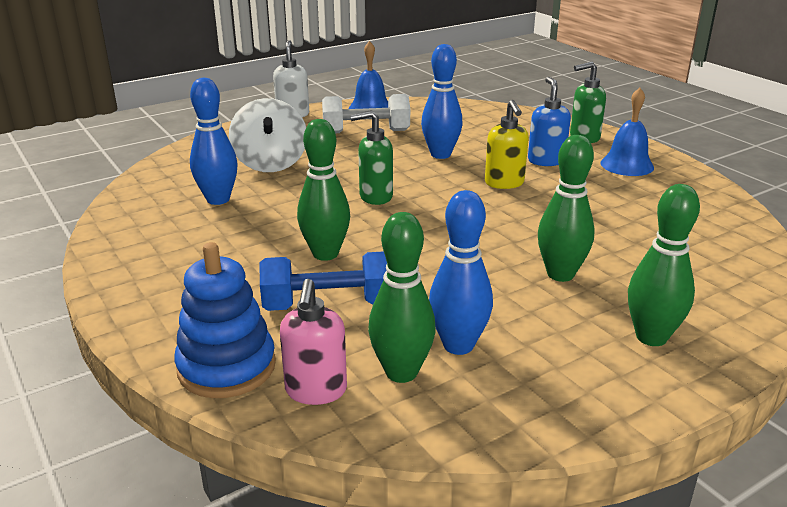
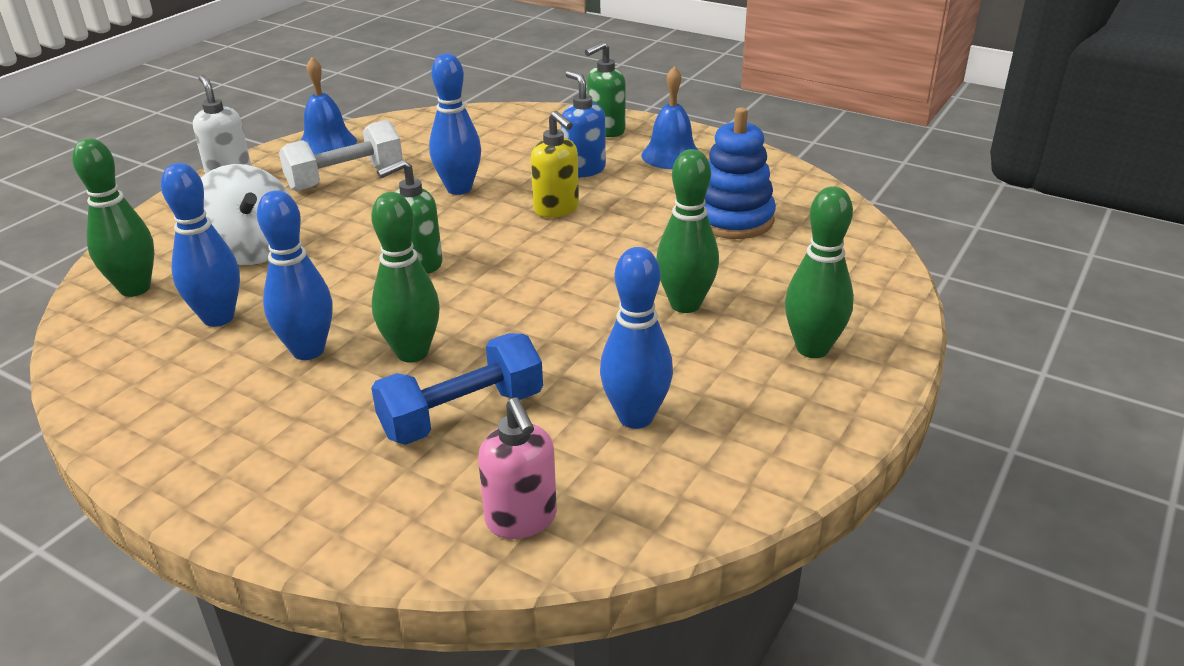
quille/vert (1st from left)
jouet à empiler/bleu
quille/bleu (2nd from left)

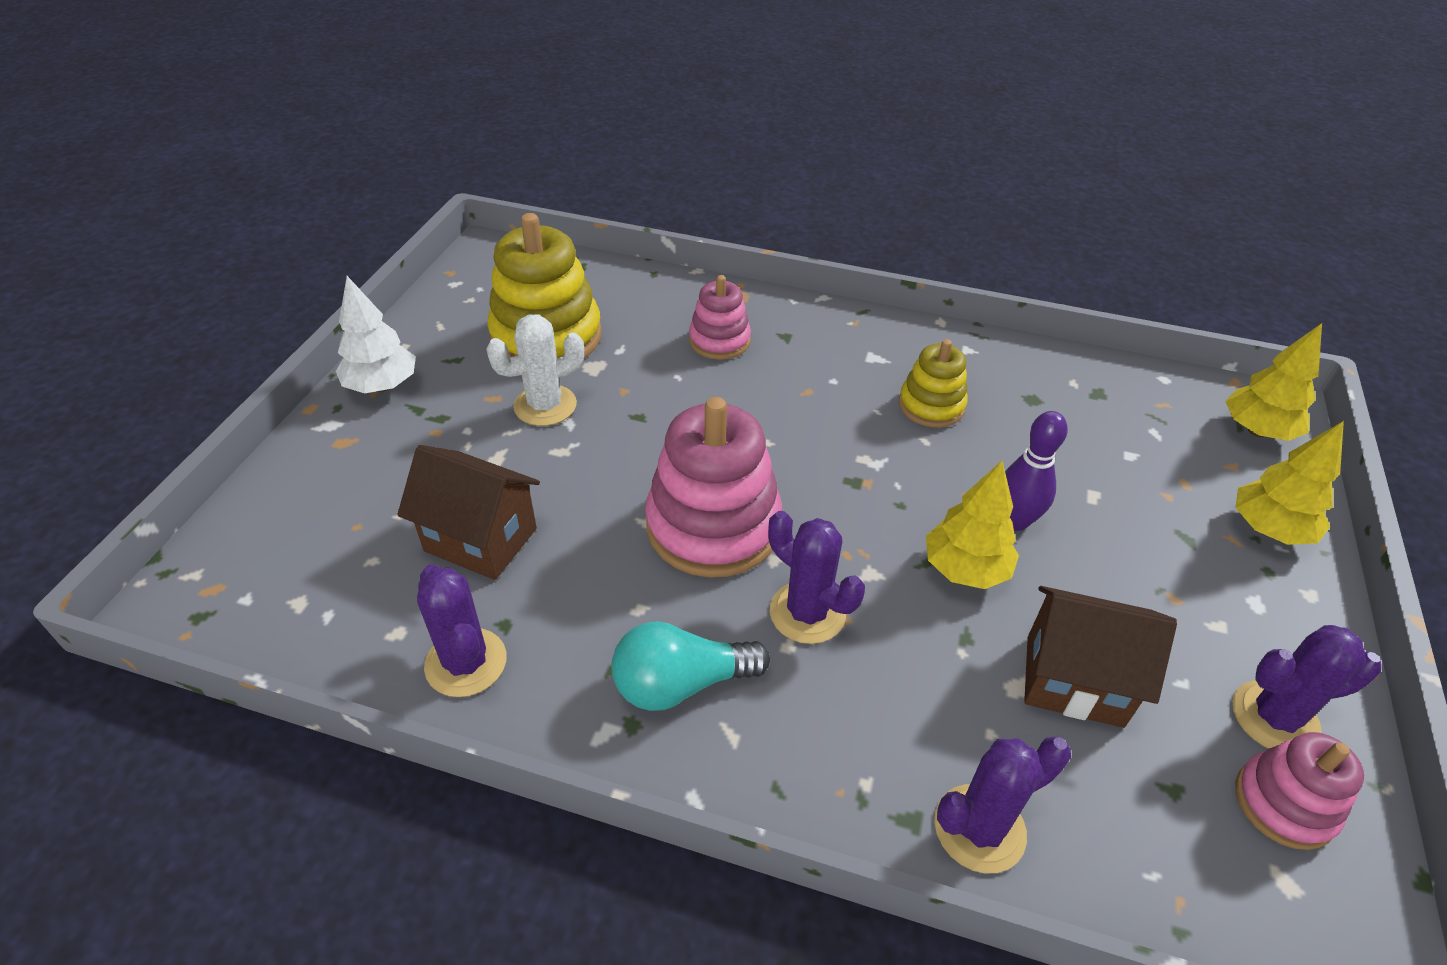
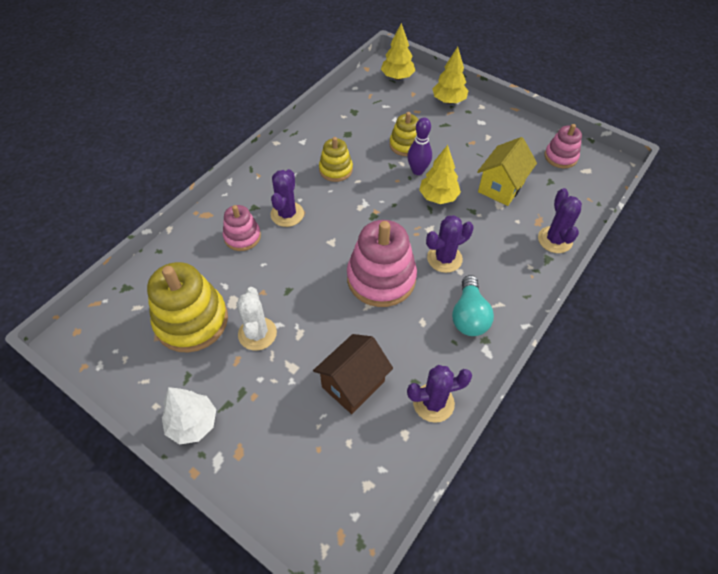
maison/jaune
cactus/violet (1st from left)
jouet à empiler/jaune (3rd from left)

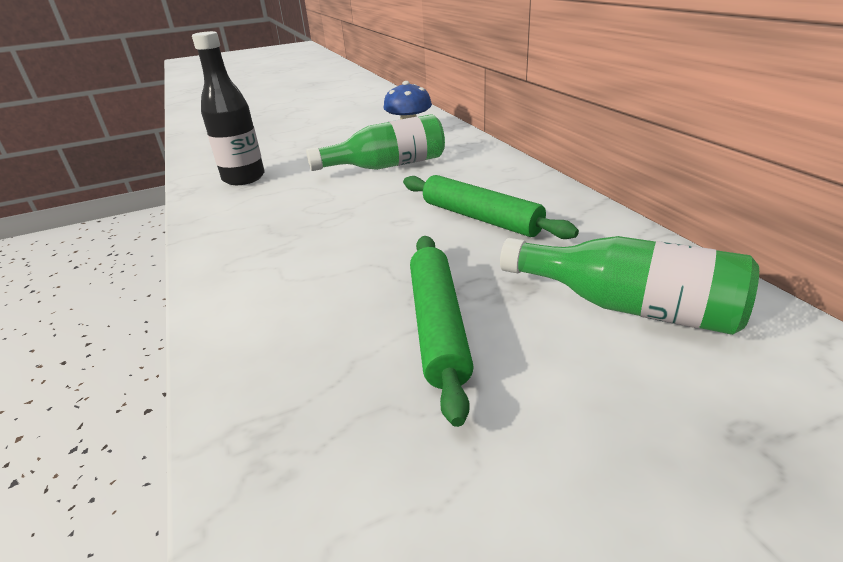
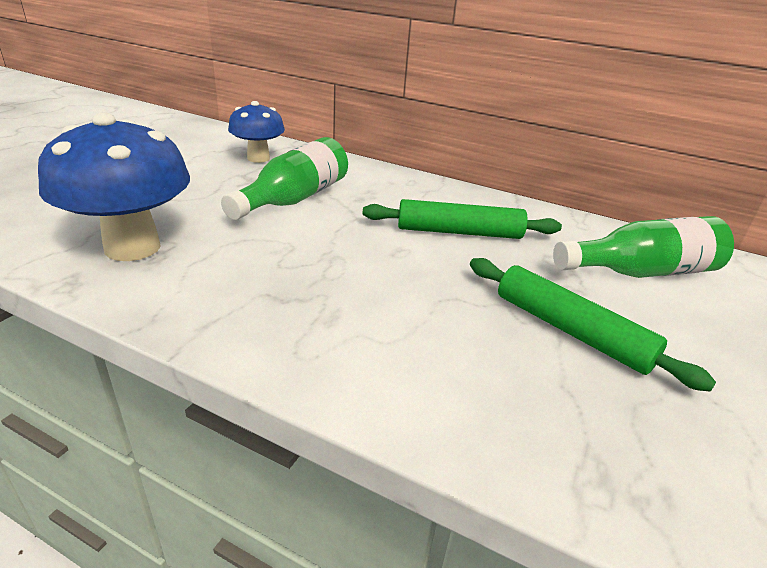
champignon/bleu (1st from left)

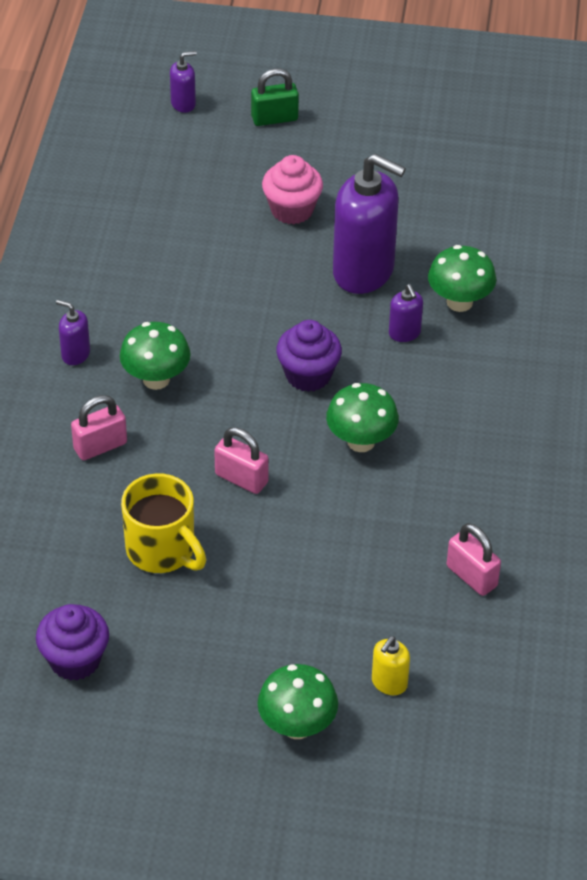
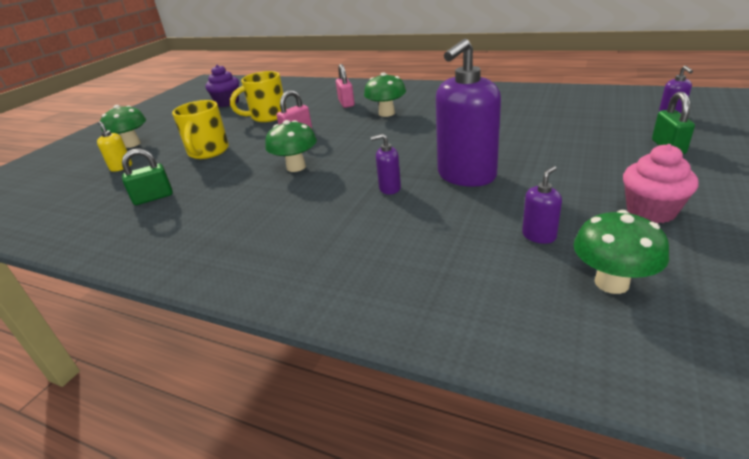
muffin/rose
champignon/vert (4th from left)
distributeur de savon/violet (3rd from left)
muffin/violet (2nd from left in the first image)
cadenas/vert (1st from left)
tasse/jaune (1st from left)

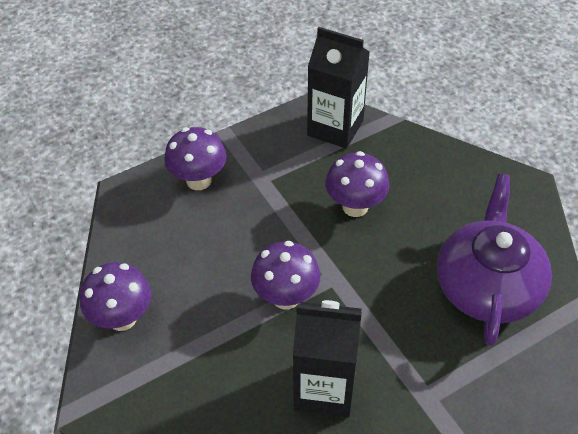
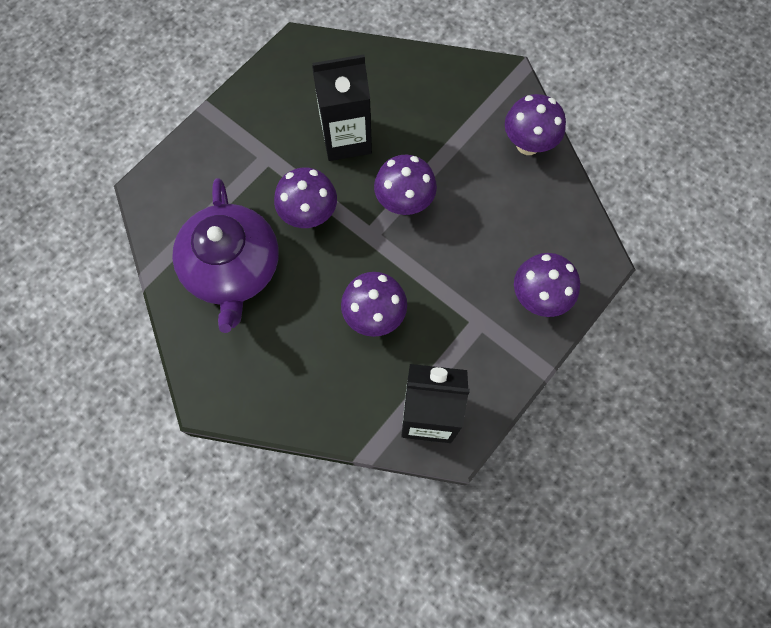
champignon/violet (1st from left)

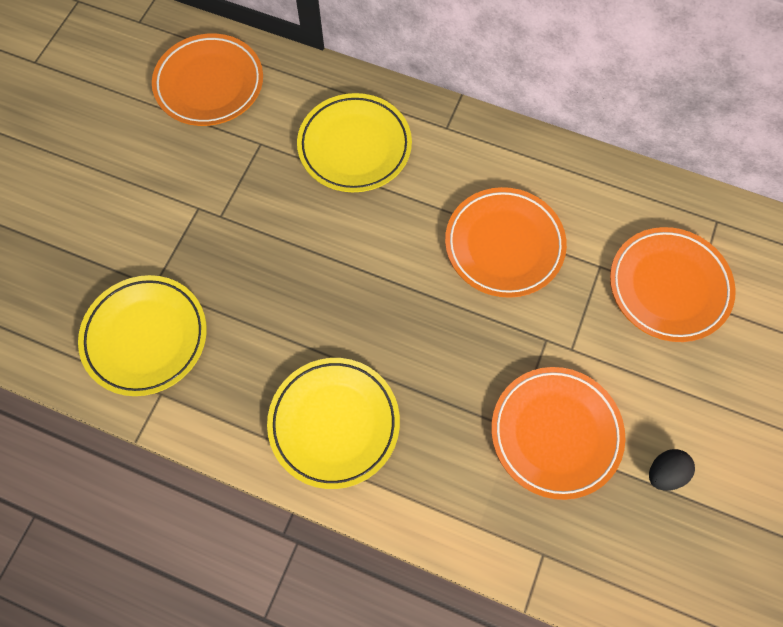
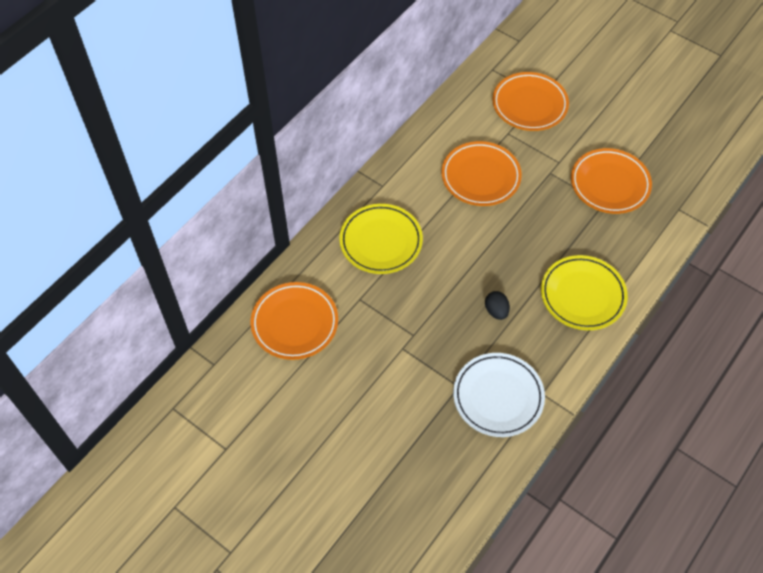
assiette/blanc
œuf/noir

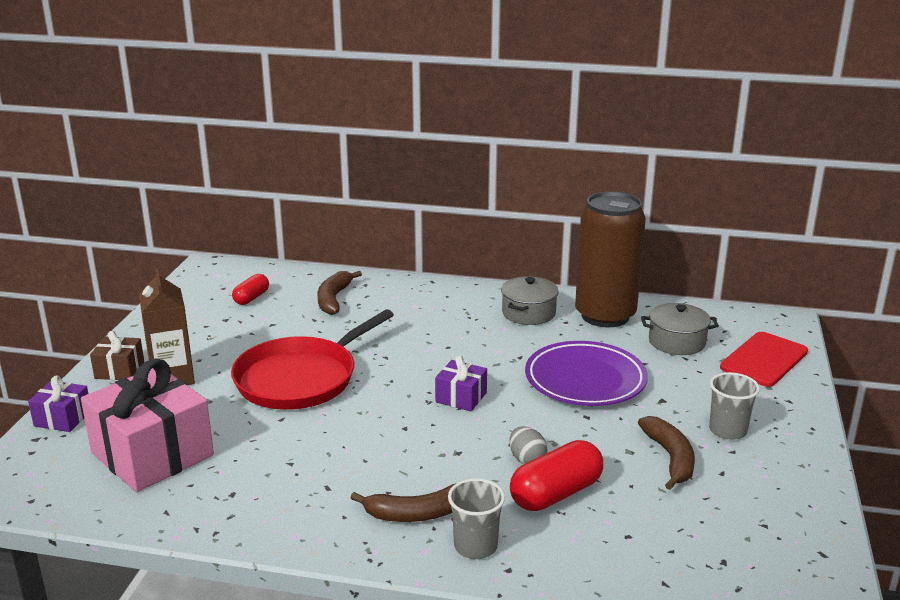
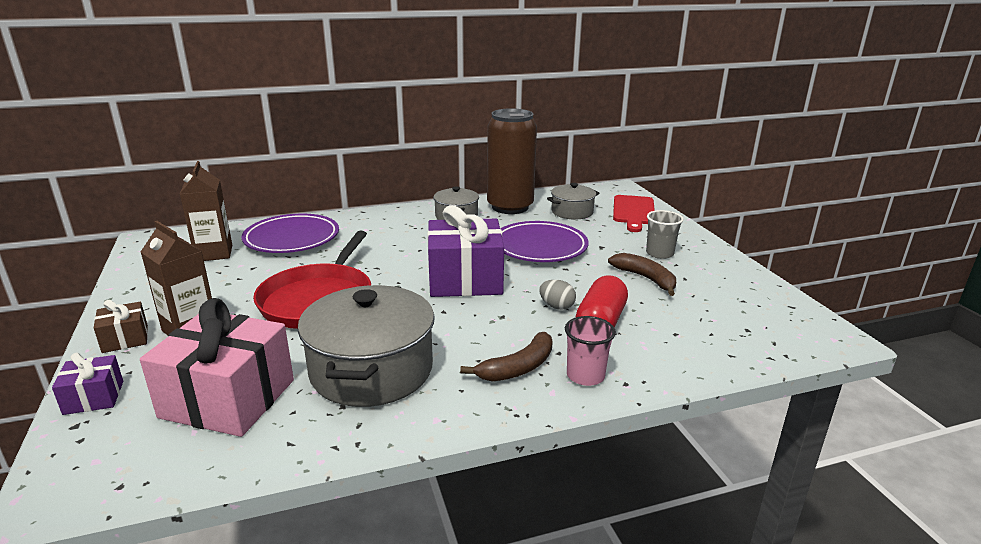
assiette/violet (1st from left)
brique de lait/marron (2nd from left)
cadeau/violet (2nd from left)
gobelet/rose
marmite/gris (1st from left)

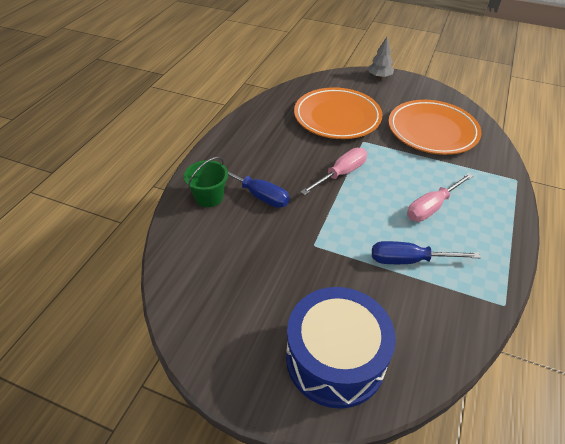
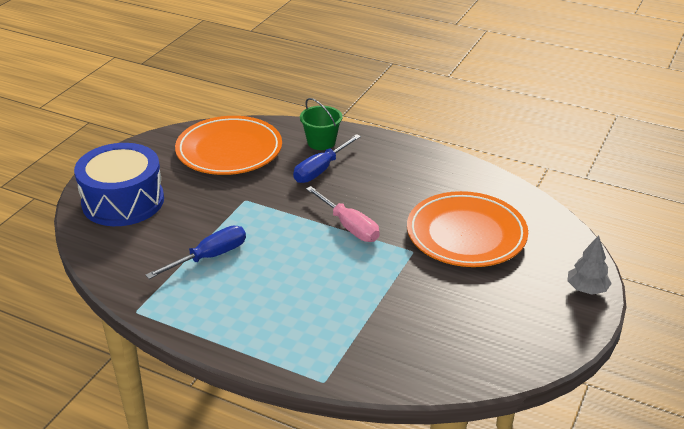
assiette/orange (1st from left)
tournevis/rose (2nd from left in the first image)
tournevis/bleu (1st from left)

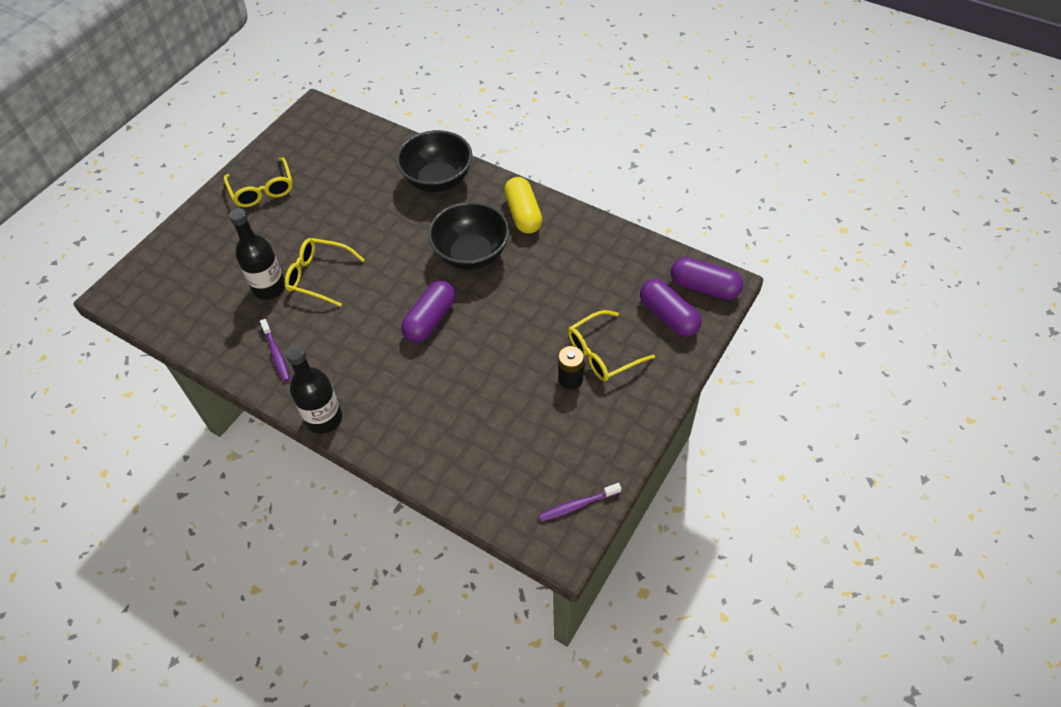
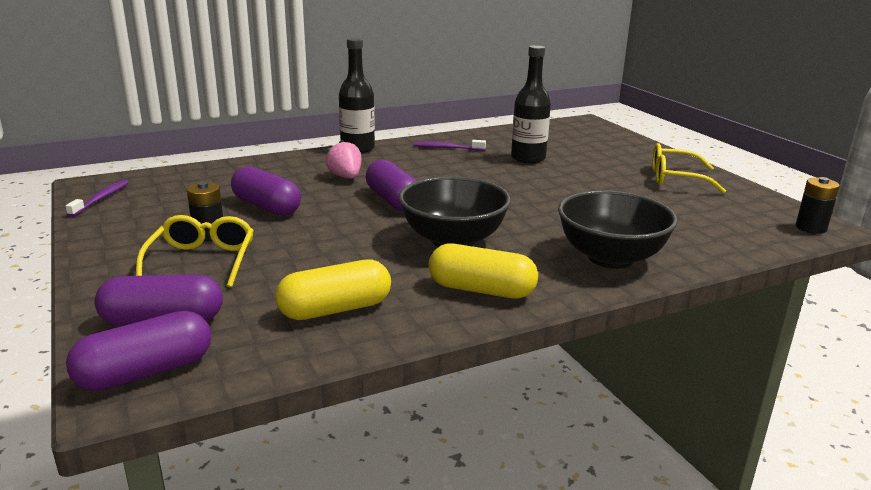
lunettes/jaune (2nd from left in the first image)
fraise/rose
gélule/violet (3rd from left)
pile/noir (2nd from left)
gélule/jaune (1st from left)

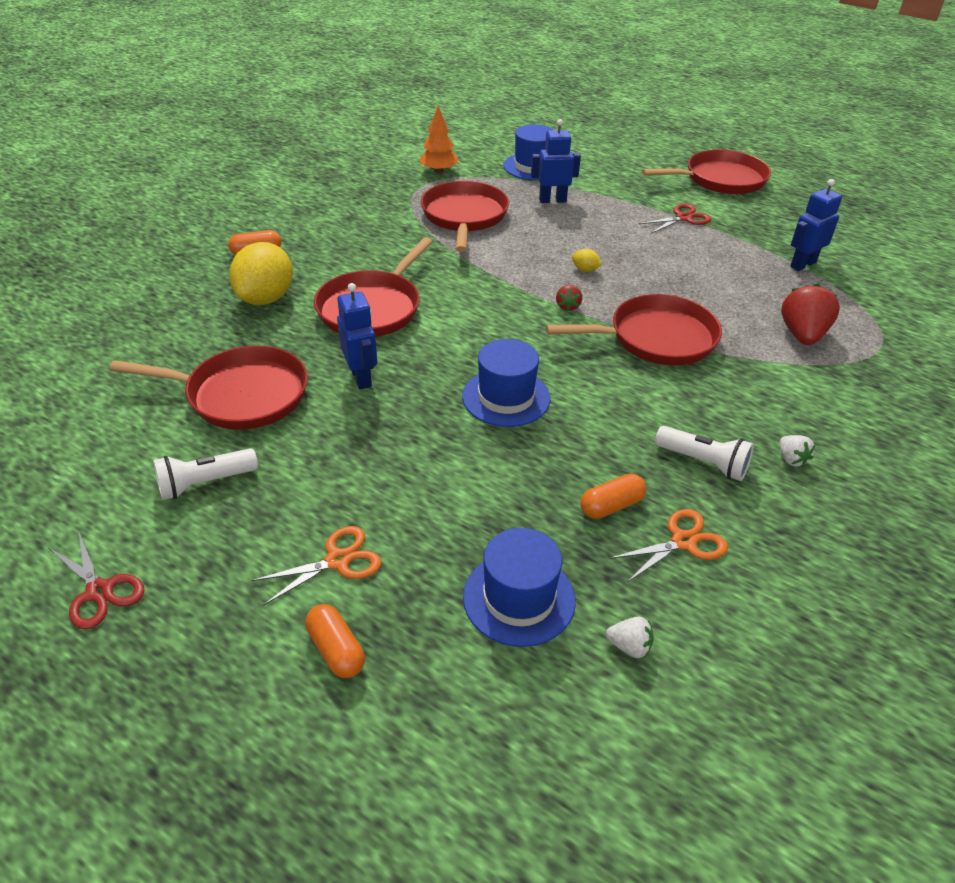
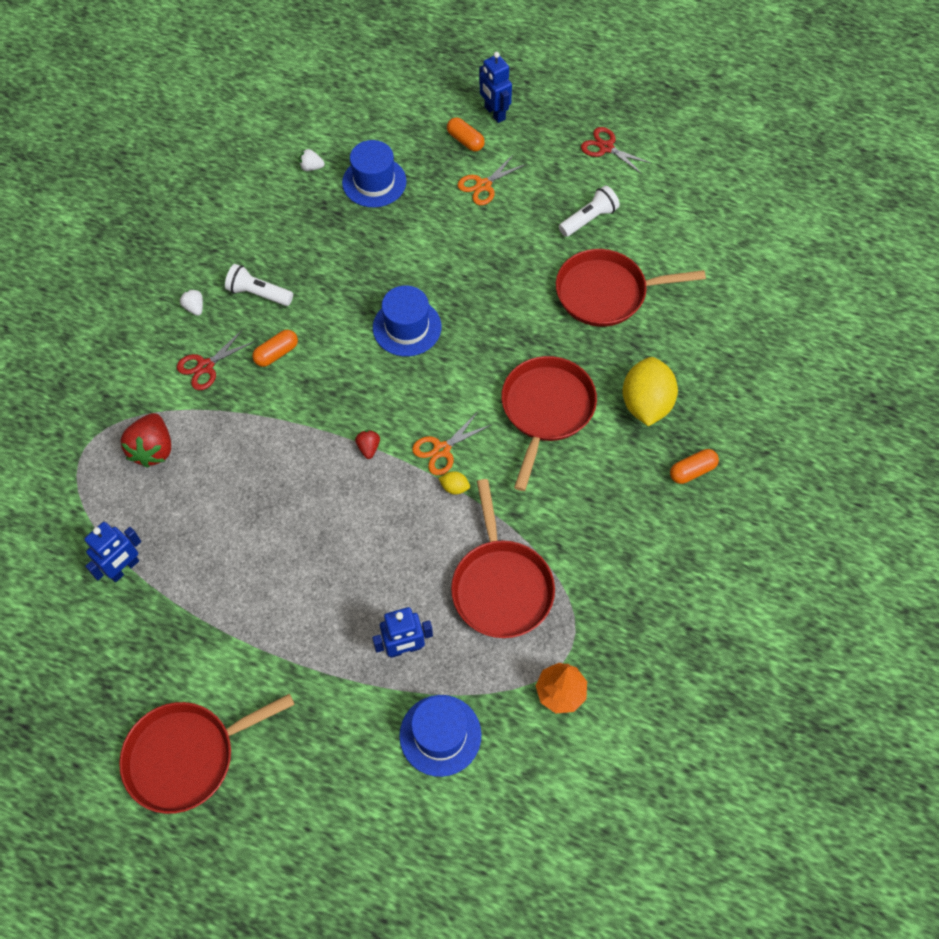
ciseaux/rouge (1st from left)
citron/jaune (1st from left)
robot/bleu (3rd from left)
poêle/rouge (4th from left in the first image)
gélule/orange (1st from left)
ciseaux/orange (1st from left)

